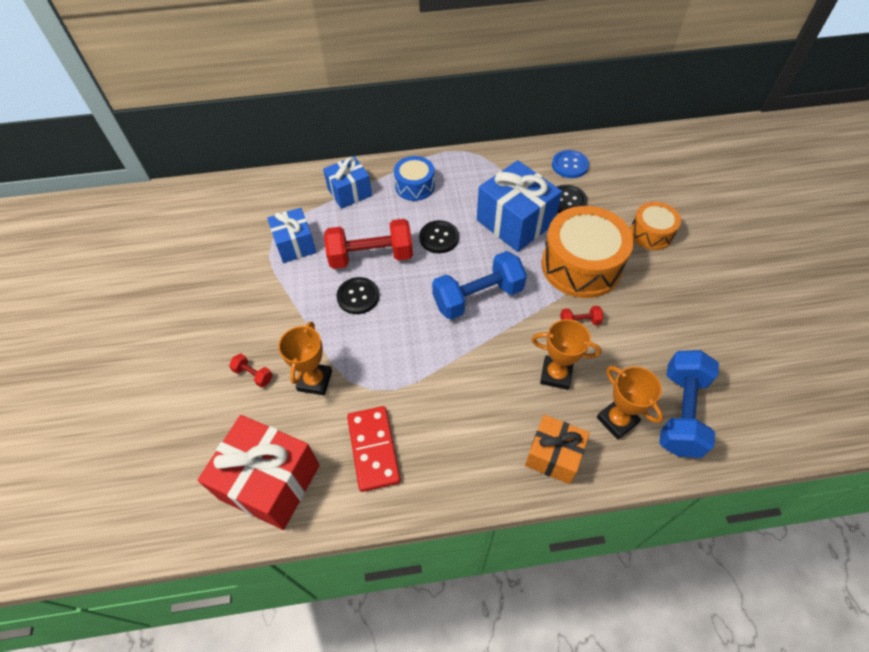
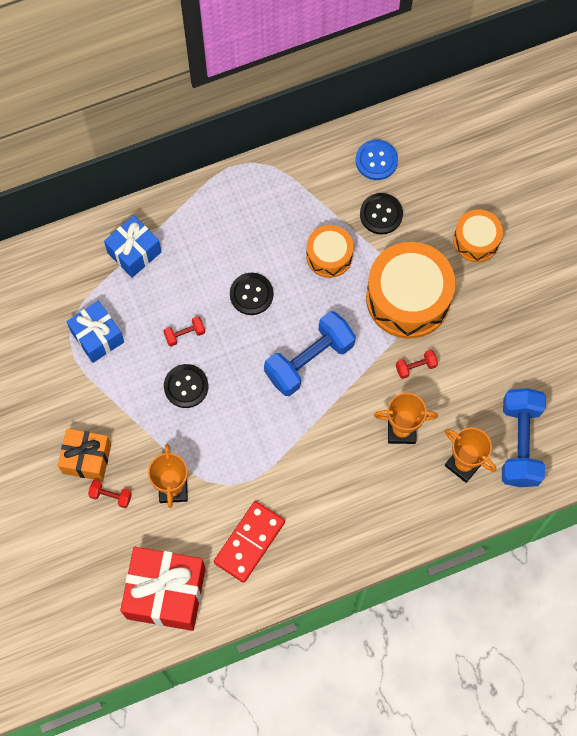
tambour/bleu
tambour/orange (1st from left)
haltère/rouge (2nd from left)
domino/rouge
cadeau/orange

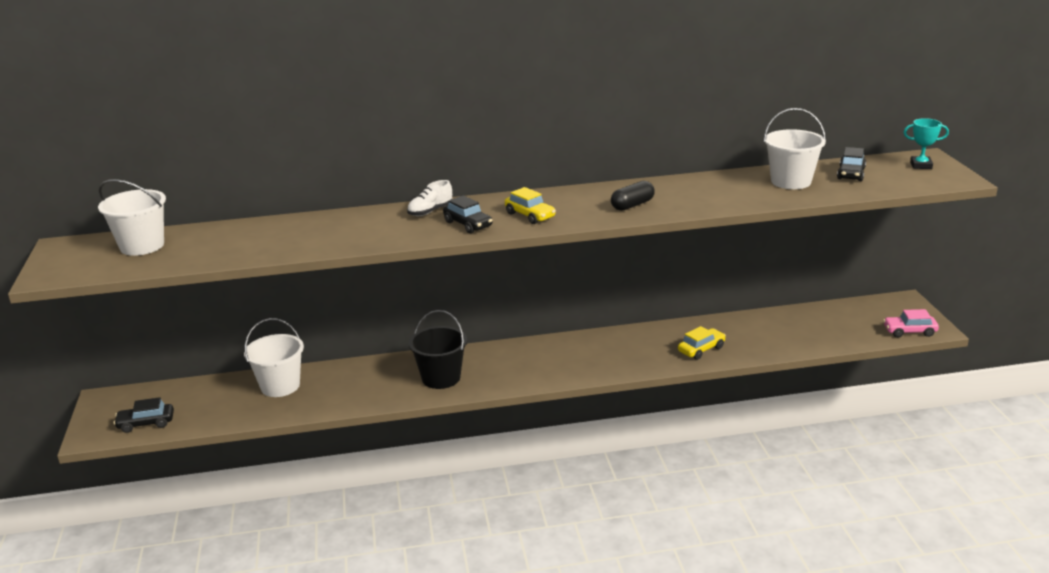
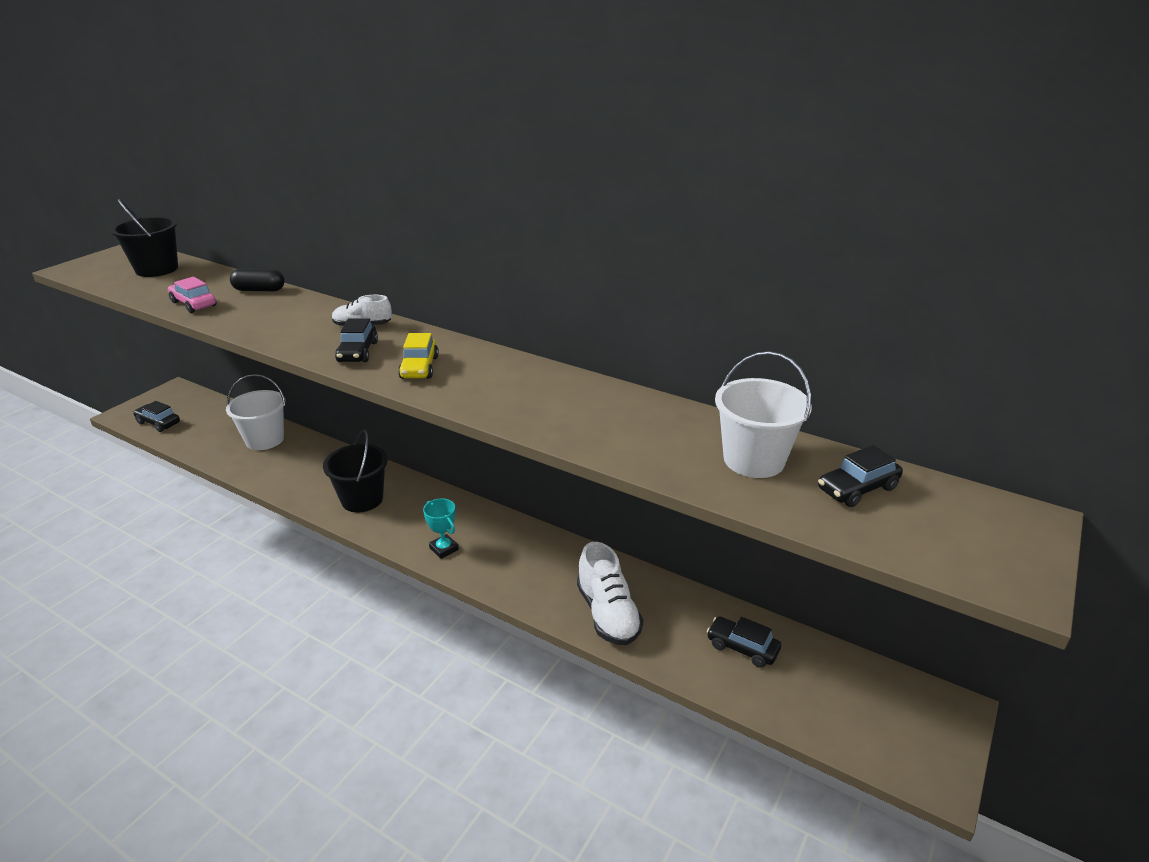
trophée/turquoise
seau/noir (1st from left)
gélule/noir
voiture/rose
chaussure/blanc (2nd from left)
voiture/noir (3rd from left)

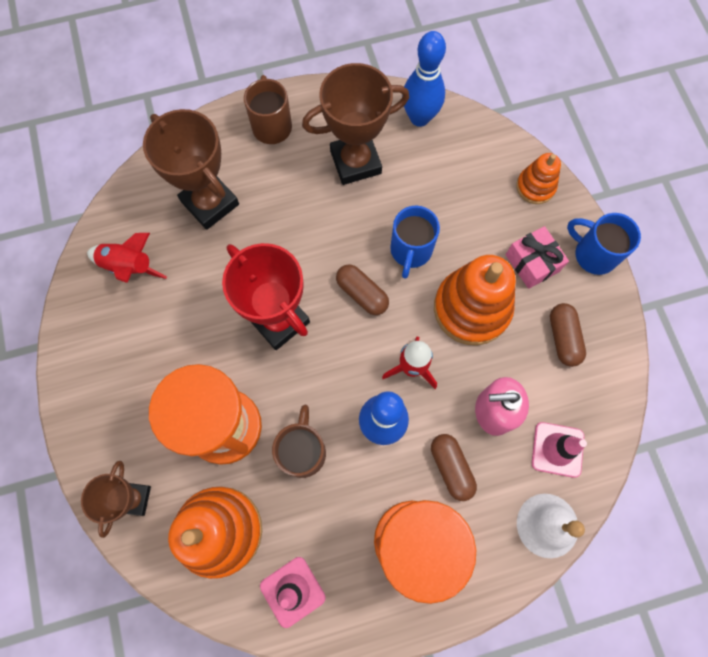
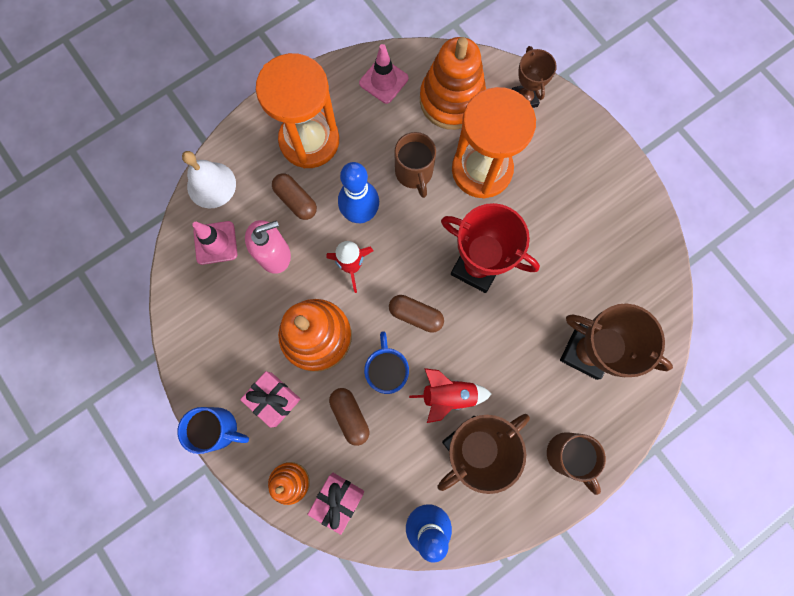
fusée/rouge (2nd from left)
gélule/marron (2nd from left)
cadeau/rose (2nd from left)

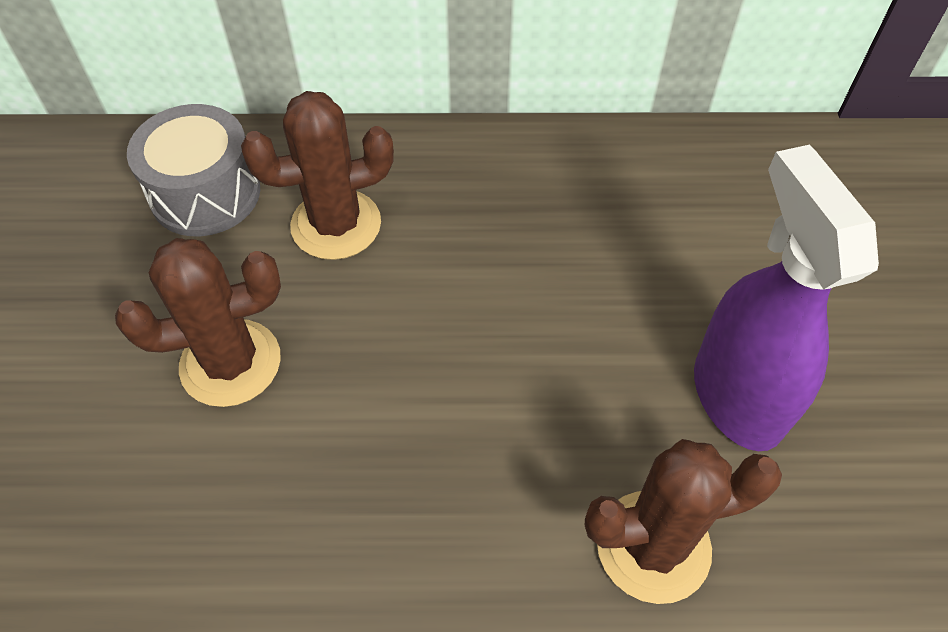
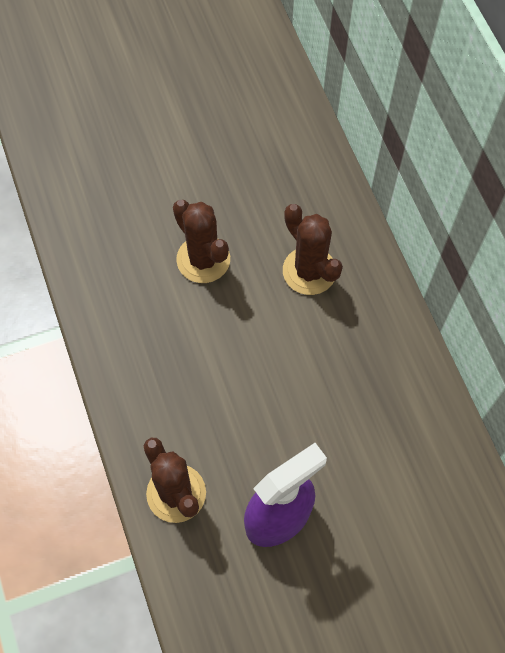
tambour/gris

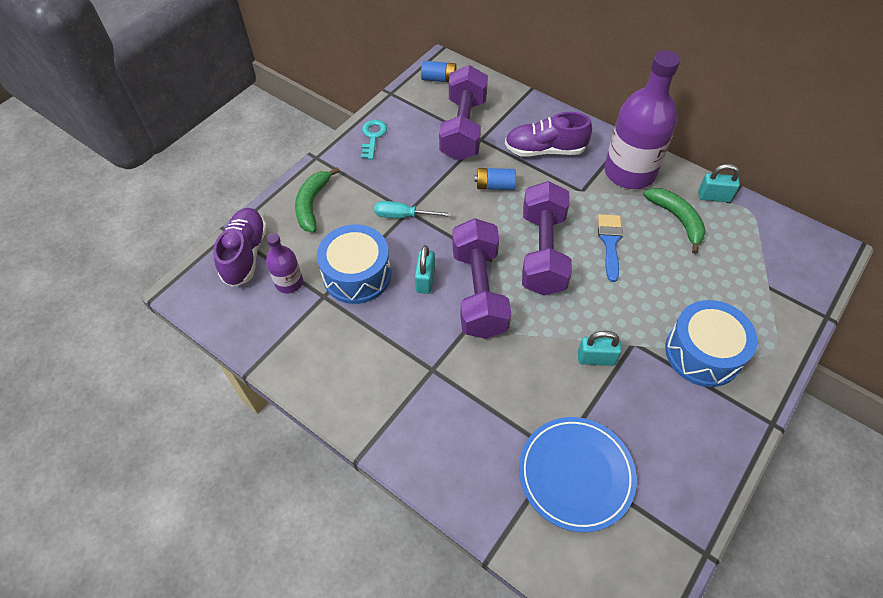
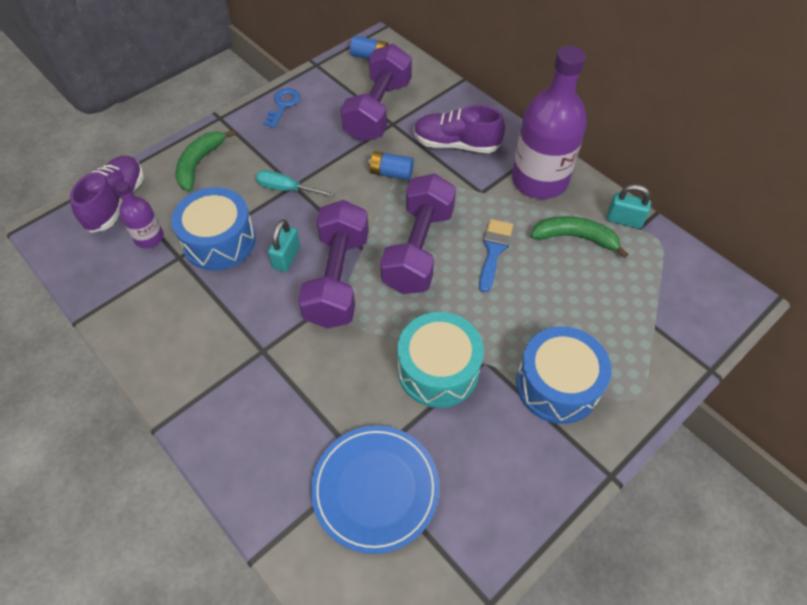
clé/bleu
banane/vert (2nd from left)
tambour/turquoise

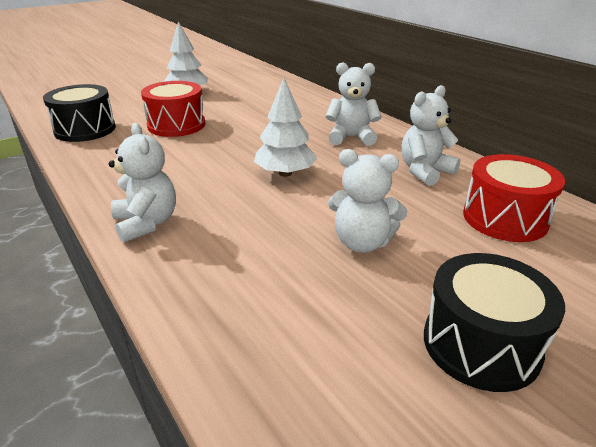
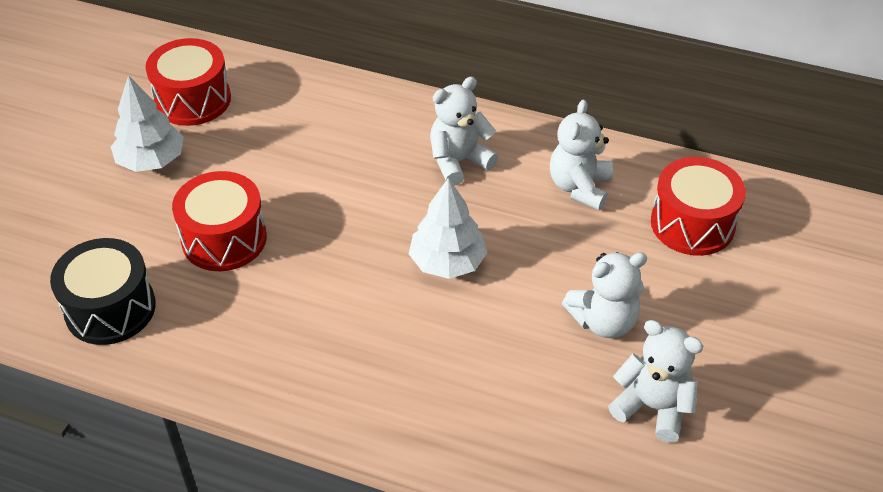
ours en peluche/blanc (4th from left)
tambour/noir (2nd from left in the first image)
tambour/rouge (1st from left)

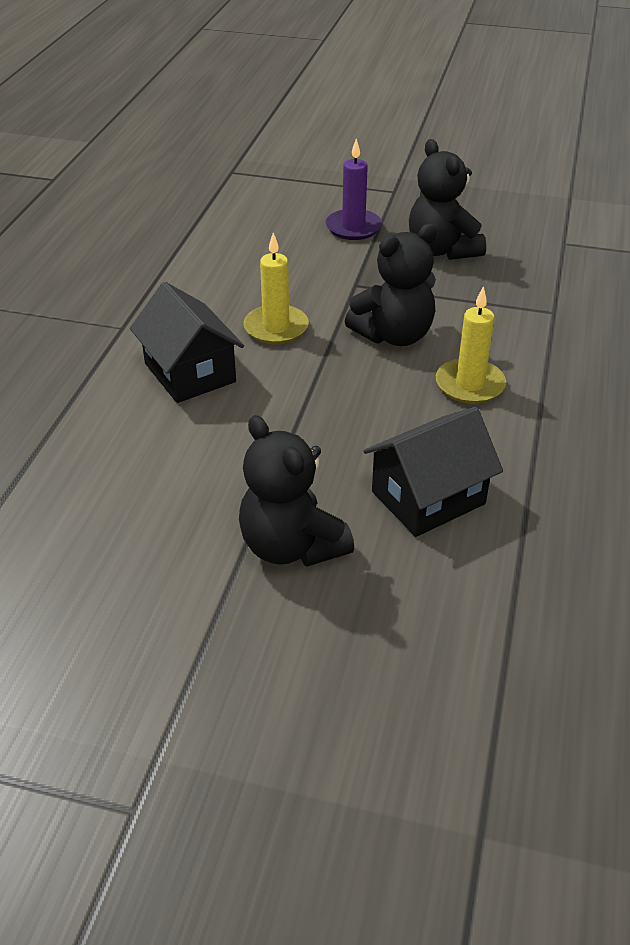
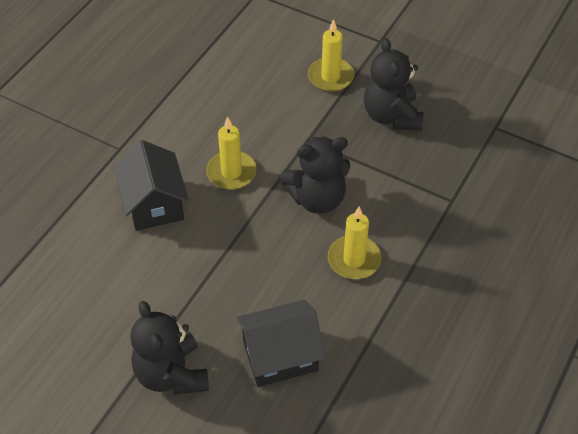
bougie/jaune (2nd from left)

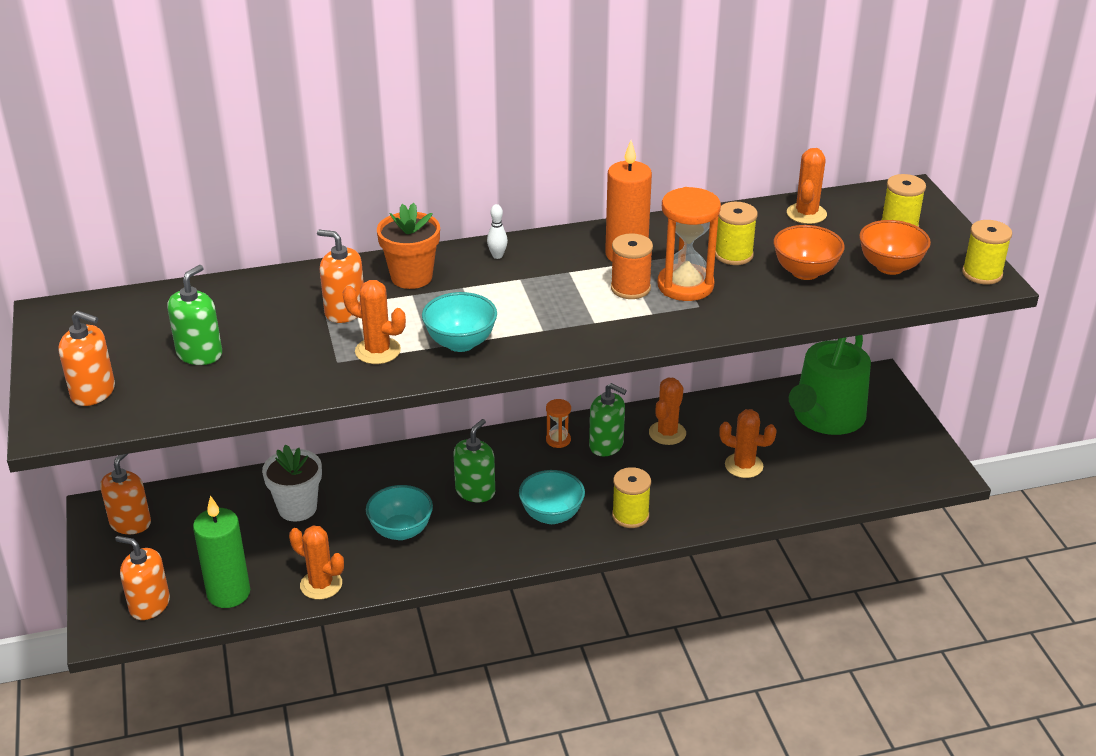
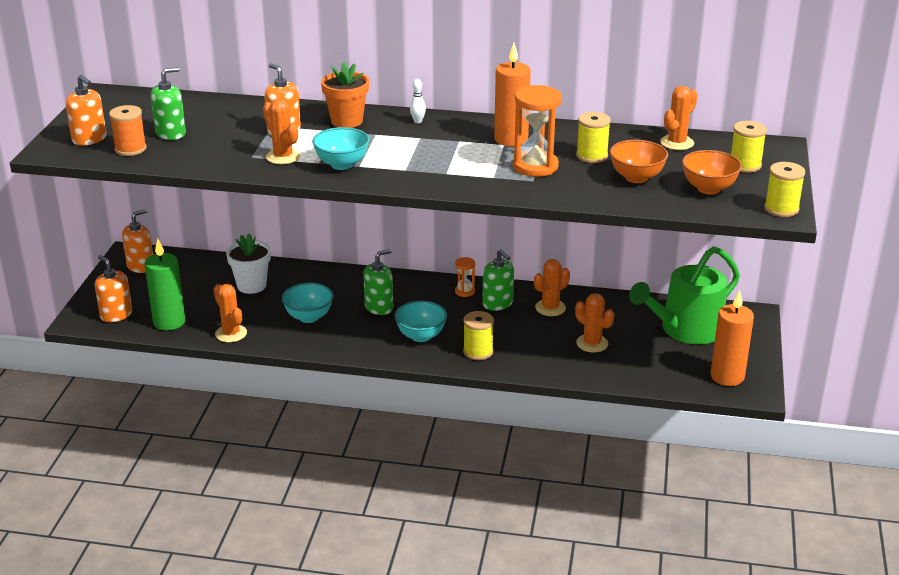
bobine/orange
bougie/orange (2nd from left)

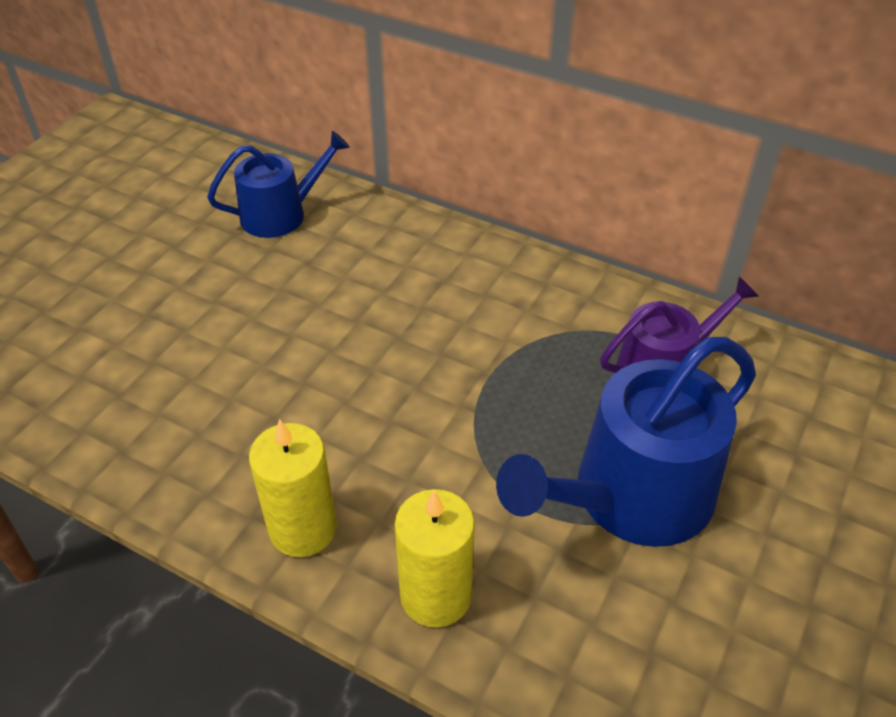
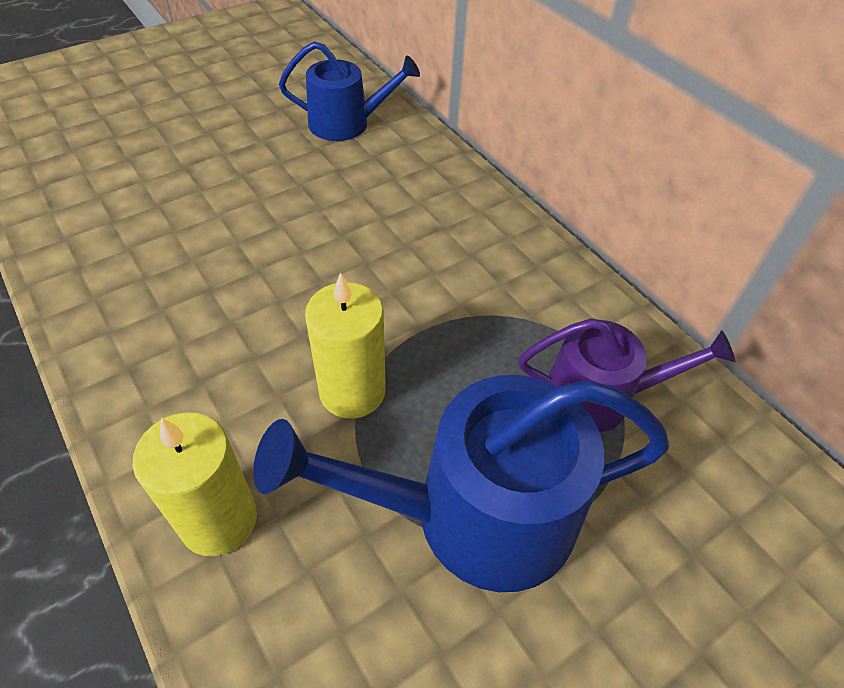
bougie/jaune (2nd from left)

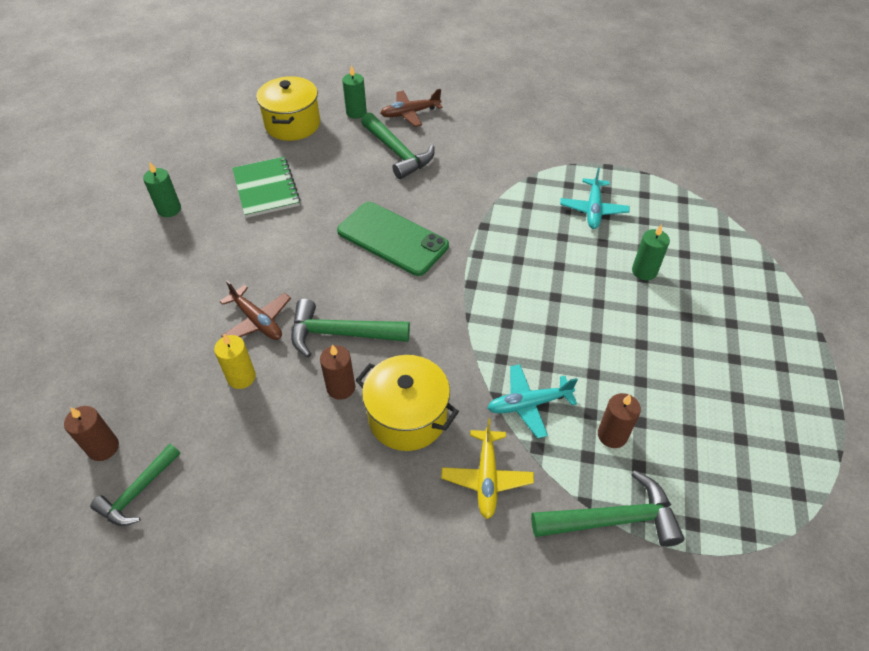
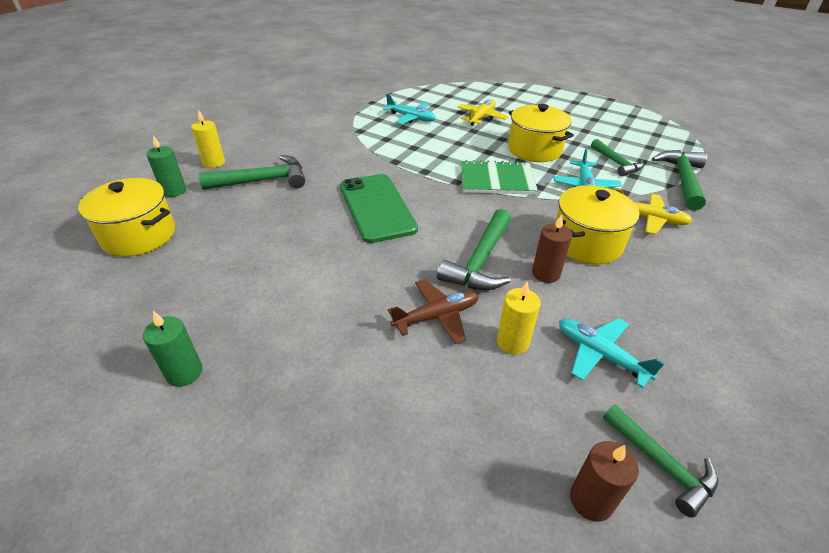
bougie/jaune (1st from left)
carnet/vert
téléphone/vert
avion/jaune (1st from left)
marteau/vert (3rd from left)
marmite/jaune (2nd from left)
avion/turquoise (3rd from left)

